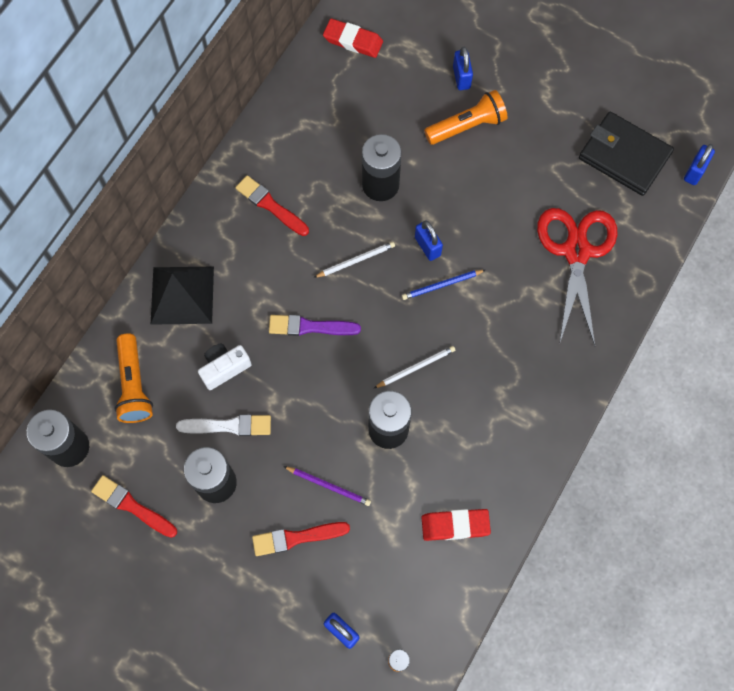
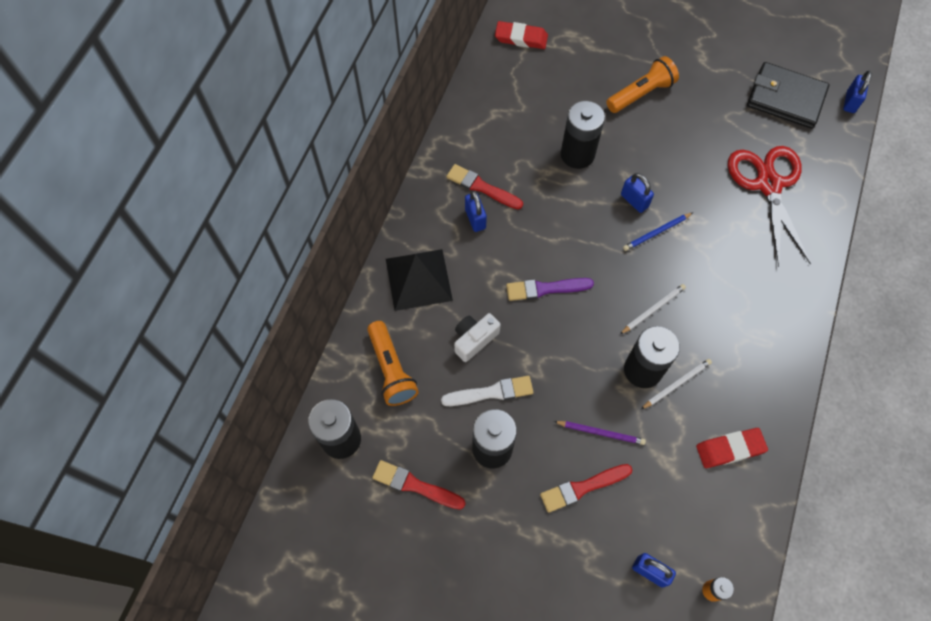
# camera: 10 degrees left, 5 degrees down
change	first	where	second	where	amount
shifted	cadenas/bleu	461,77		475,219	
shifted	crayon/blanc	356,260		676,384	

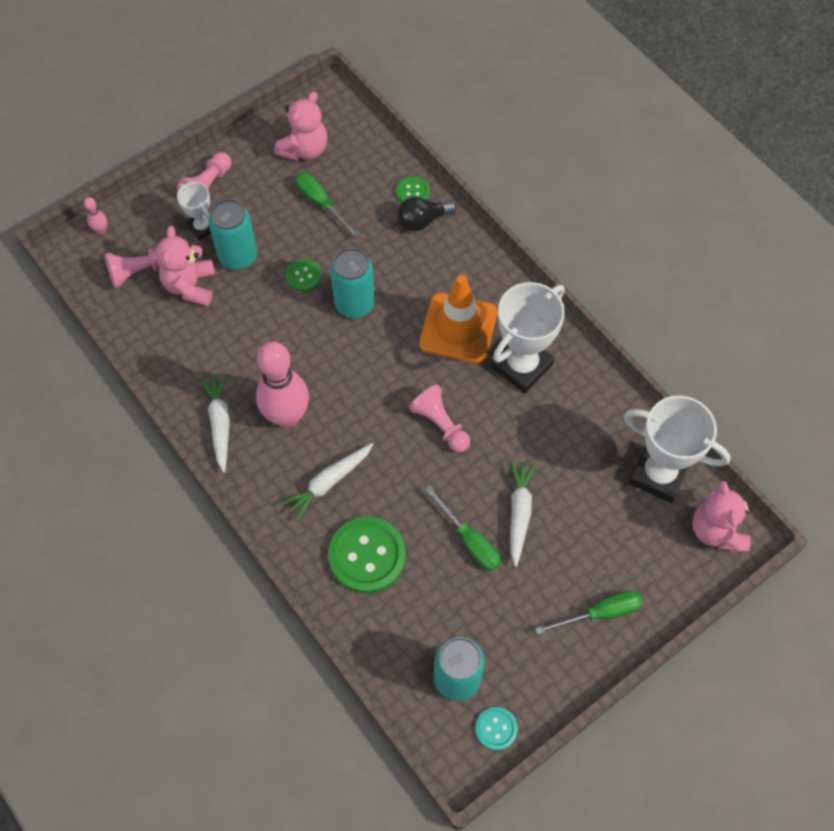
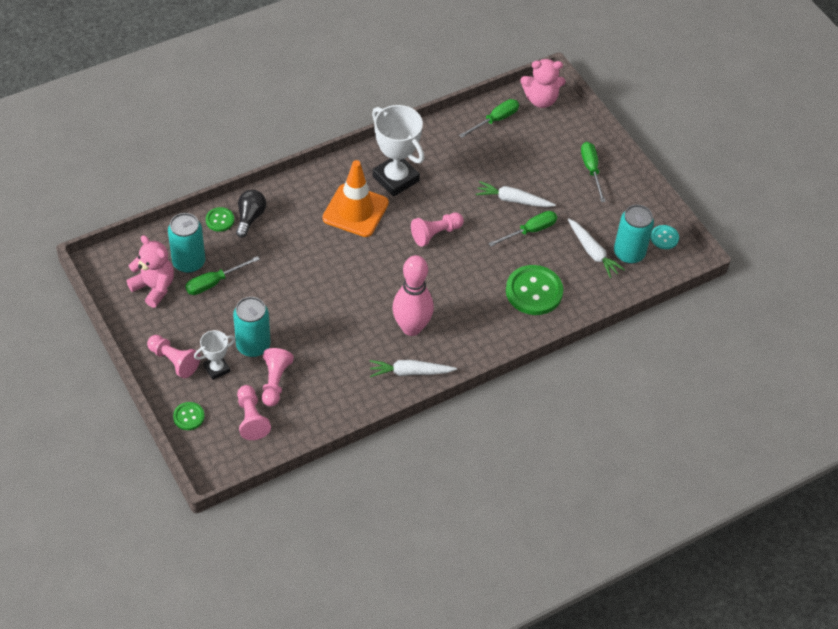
# camera: 85 degrees left, 10 degrees down
change	first	where	second	where	amount
rotated	ampoule/noir	423,221		250,218	150 degrees counterclockwise
gone	quille/rose	101,230			
swapped	ours en peluche/rose	190,286	pion/rose	275,382	
shifted	canette/turquoise	354,304		189,262	
shifted	bouton/vert	303,276		188,417	
swapped	trophée/blanc	658,474	tournevis/vert	495,120	
shifted	carotte/blanc	329,482		592,252	

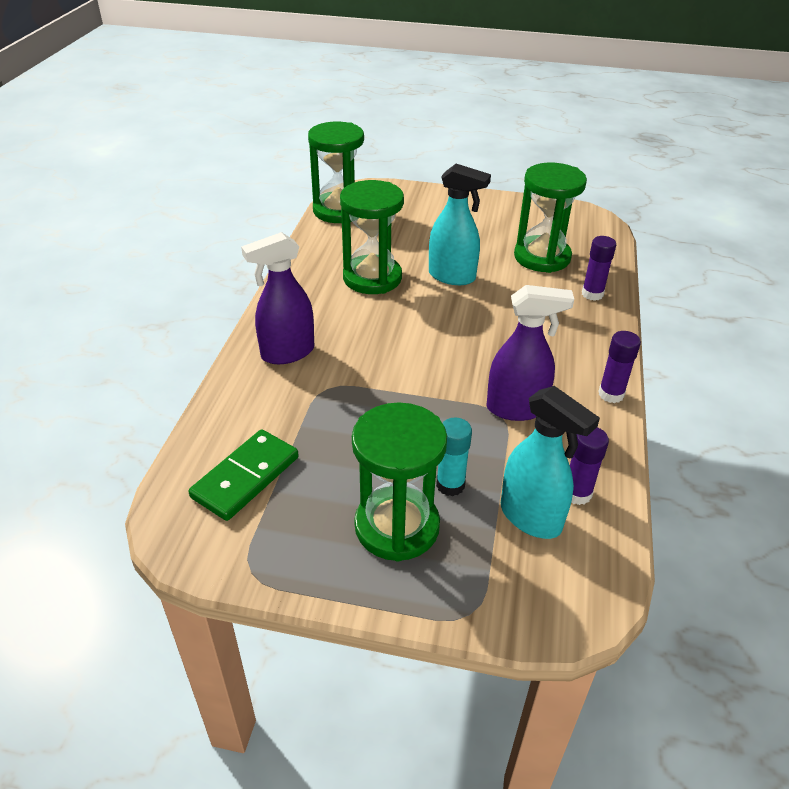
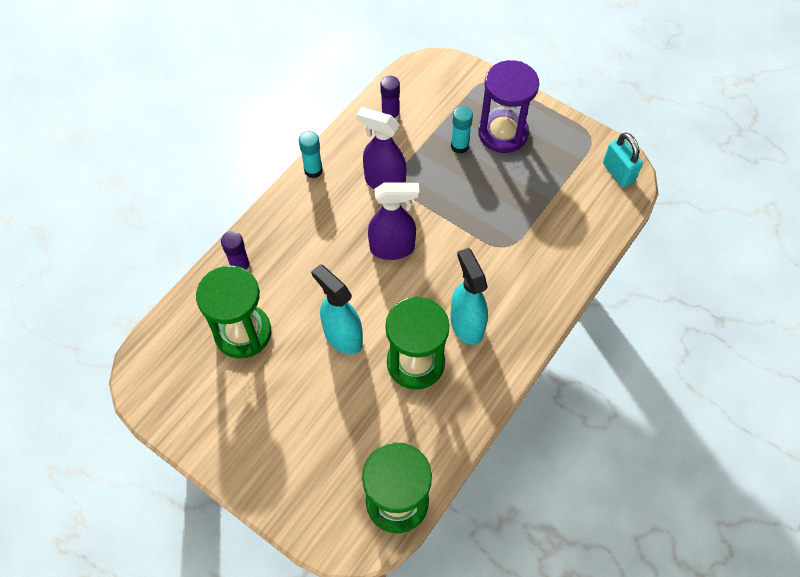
# camera: 155 degrees left, 20 degrees up
change	first	where	second	where	amount
shifted	vaporisateur/violet	287,353		392,248	
repainted	bâton de colle/violet	611,394	bâton de colle/turquoise	313,170	
shifted	vaporisateur/turquoise	531,518		466,324	
repainted	sablier/vert	397,526	sablier/violet	503,133	
gone	domino/vert	245,477			
new			cadenas/turquoise	618,173	

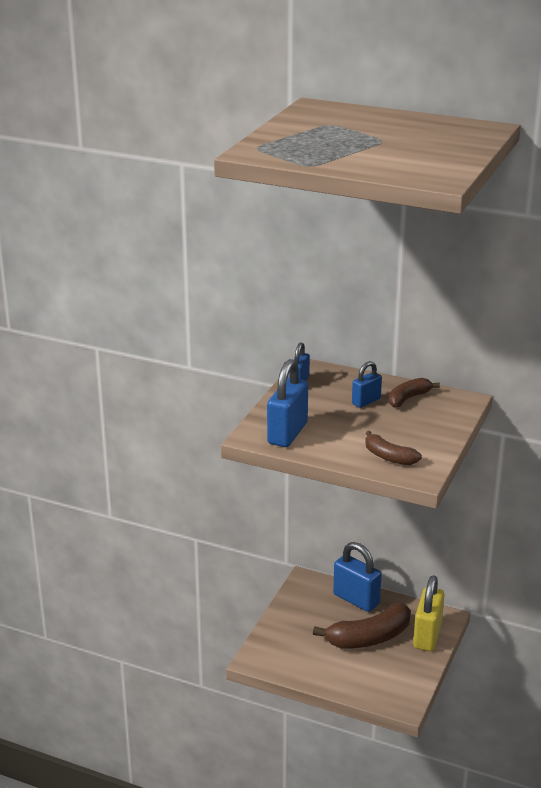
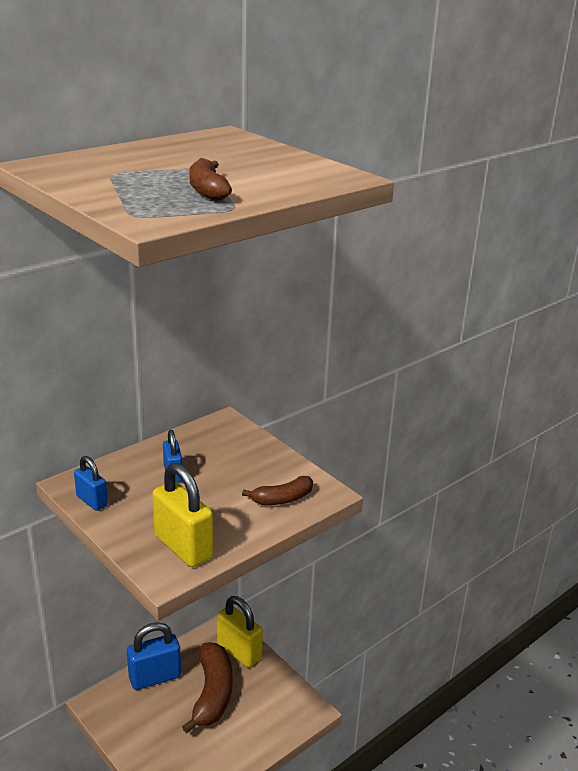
# camera: 65 degrees left, 0 degrees up
change	first	where	second	where	amount
repainted	cadenas/bleu	287,433	cadenas/jaune	183,547	
shifted	banane/marron	408,398		207,190	

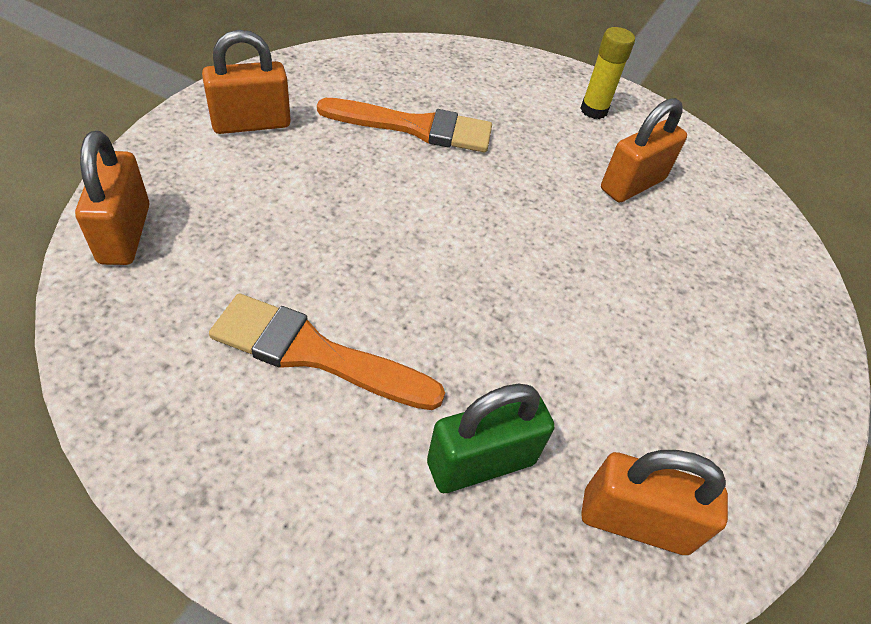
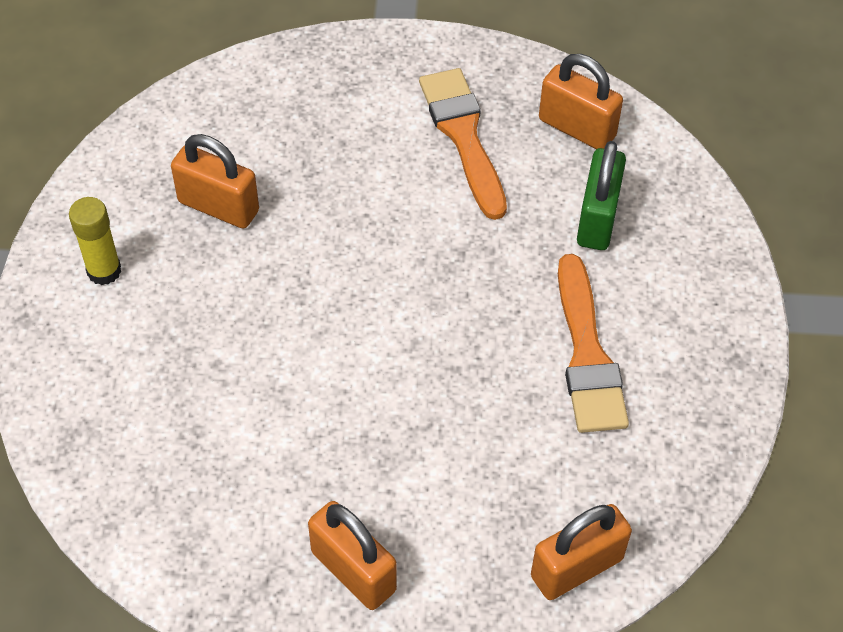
# camera: 110 degrees left, 5 degrees up
change	first	where	second	where	amount
shifted	pinceau/orange	415,127		463,136	
rotated	cadenas/vert	481,463		597,219	60 degrees clockwise
rotated	cadenas/orange	634,521		577,128	45 degrees counterclockwise

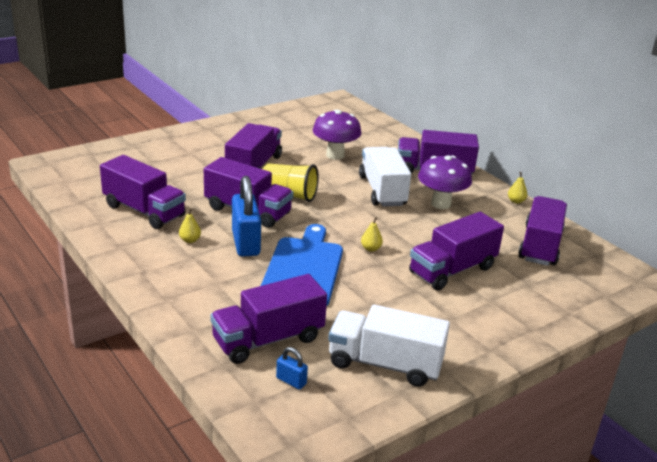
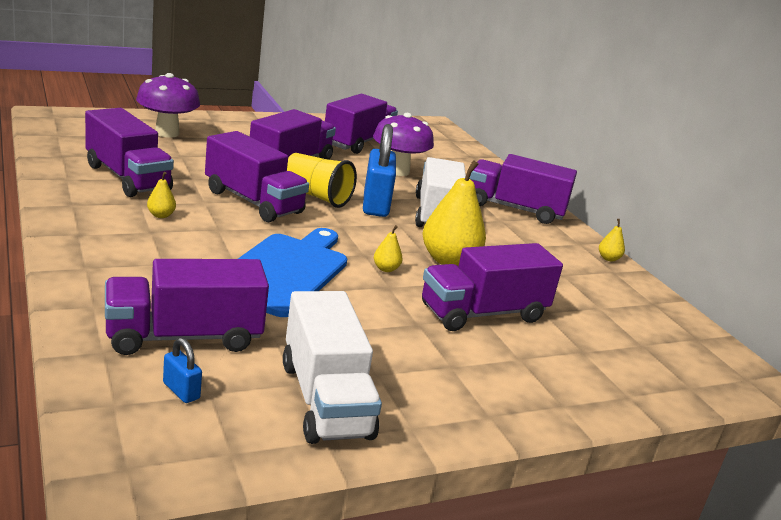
# camera: 10 degrees right, 5 degrees down
change	first	where	second	where	amount
shifted	champignon/violet	441,204		167,133	
shifted	cadenas/bleu	246,243		375,205	
shifted	camion/violet	540,246		358,142	
rotated	camion/blanc	384,364		325,400	135 degrees counterclockwise
new			poire/jaune	449,260	

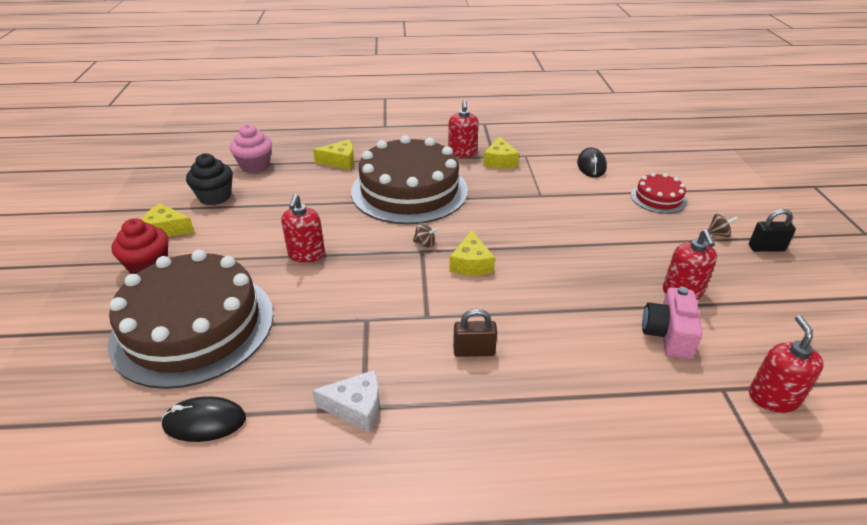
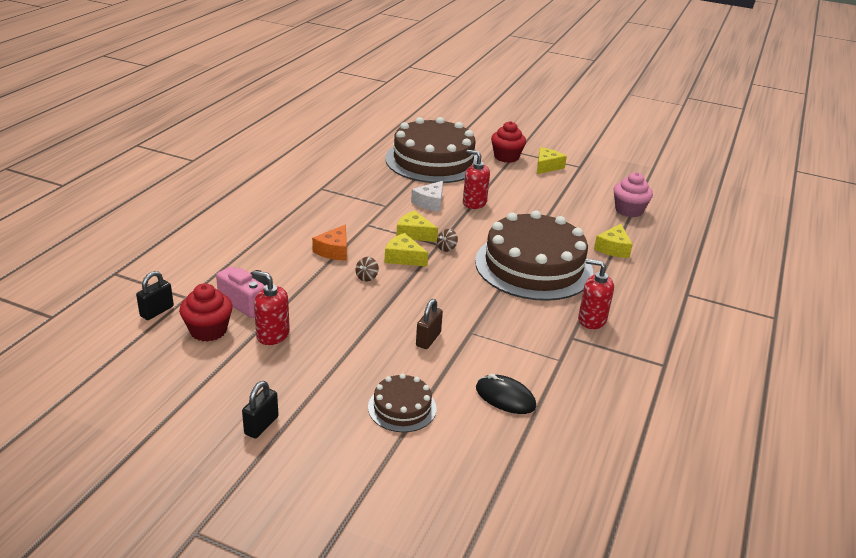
# camera: 115 degrees right, 5 degrees down
change	first	where	second	where	amount
shifted	fromage/jaune	500,161		414,234	
gone	muffin/noir	215,197			
repainted	gâteau/rouge	658,198	gâteau/marron	402,407	
shifted	toupie/marron	718,234		367,277	
shifted	cadenas/marron	474,351		428,339	
swapped	distributeur de savon/rouge	773,397	cadenas/noir	157,311	
shifted	fromage/blanc	356,407		430,203	
gone	souris/noir	204,422			
new			fromage/orange	334,251	
new			muffin/rouge	208,330	

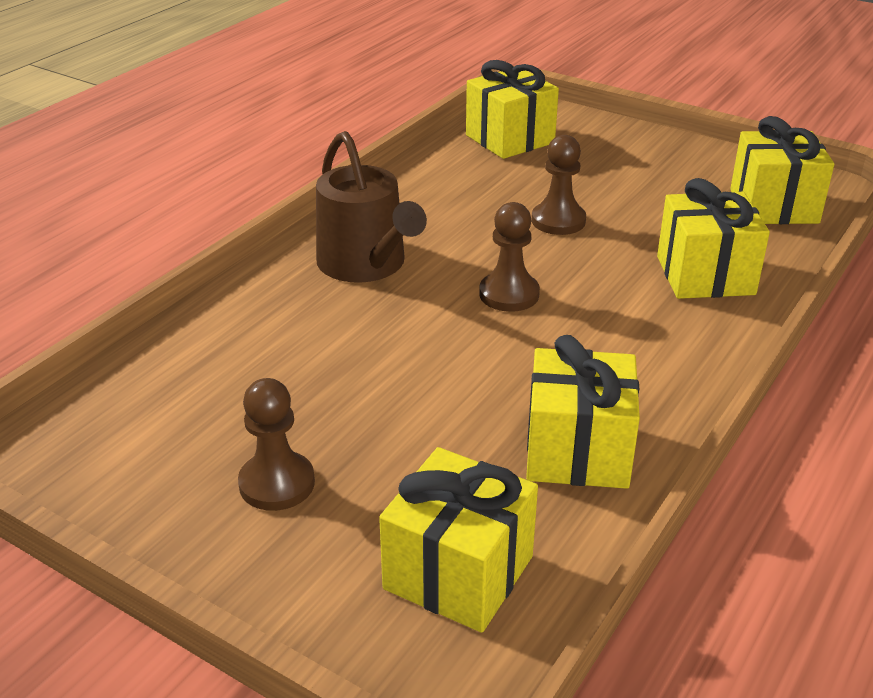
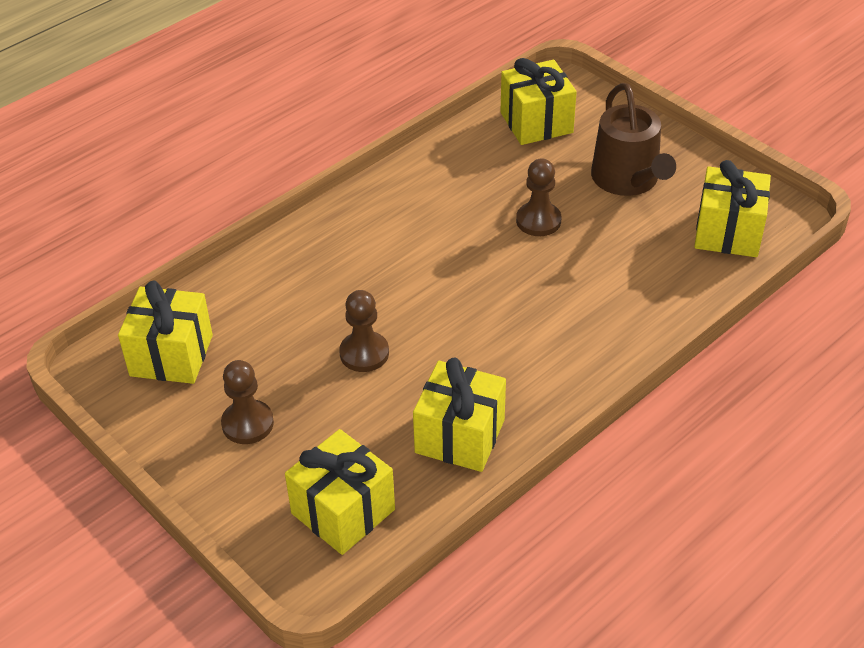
# camera: 15 degrees right, 10 degrees up
change	first	where	second	where	amount
shifted	arrosoir/marron	366,265		628,180	
shifted	cadeau/jaune	705,275		171,355	
shifted	pion/marron	509,294		364,353	

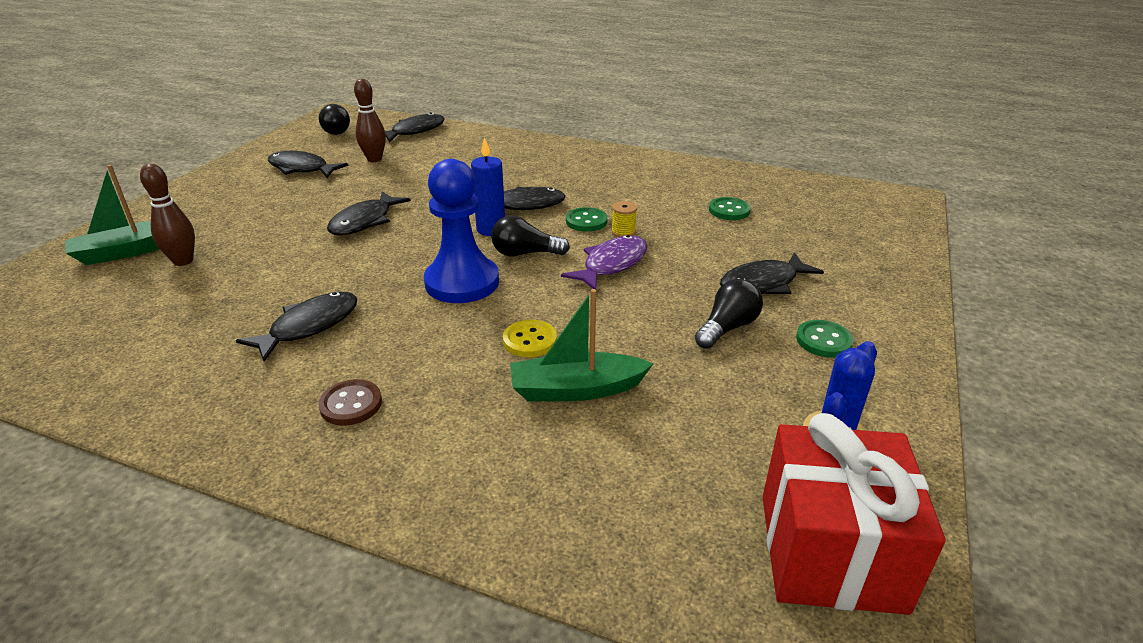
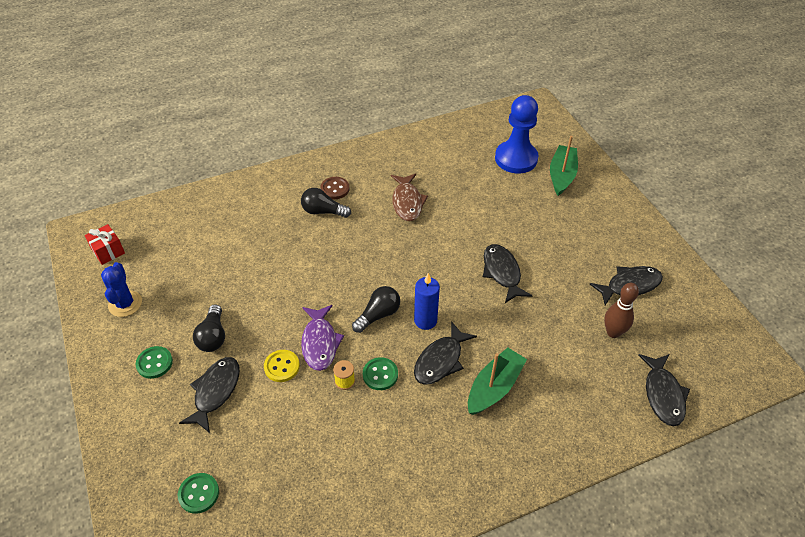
# camera: 135 degrees right, 15 degrees up
change	first	where	second	where	amount
shifted	ampoule/noir	334,130		323,211	
shifted	pion/bleu	462,282		516,159	
gone	quille/marron	183,261			
shifted	bouton/vert	729,210		199,493	
shifted	bateau/vert	576,389		494,387	
repainted	poisson/noir	309,326	poisson/marron	407,202	
shifted	bouton/jaune	530,340		282,366	
scaled	cadeau/rouge	831,551		108,251	x0.48

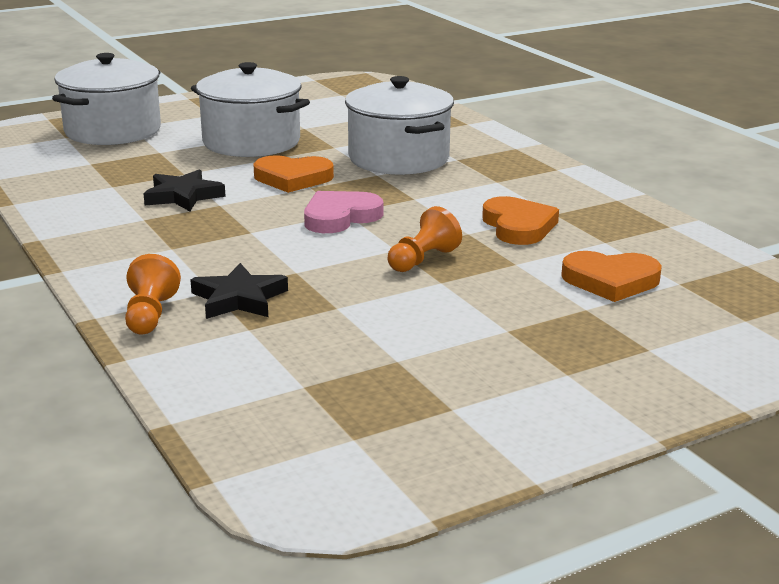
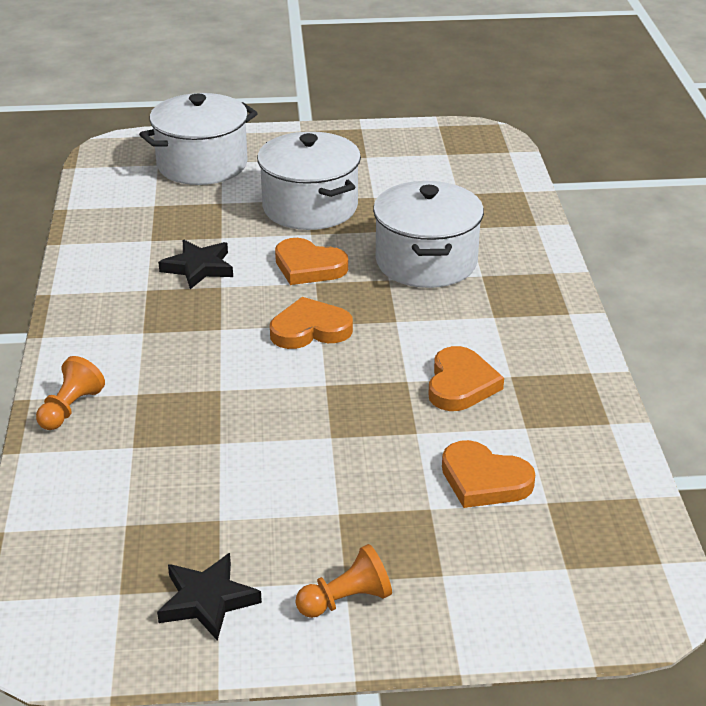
# camera: 25 degrees right, 10 degrees up
change	first	where	second	where	amount
repainted	cœur/rose	340,217	cœur/orange	310,329	
shifted	pion/orange	422,260		346,600	
shifted	étoile/noir	239,299		207,600	

